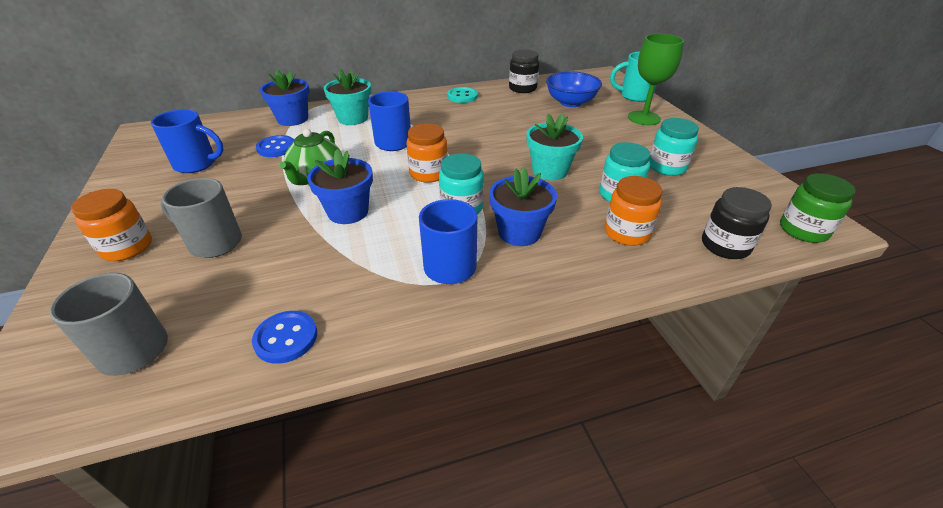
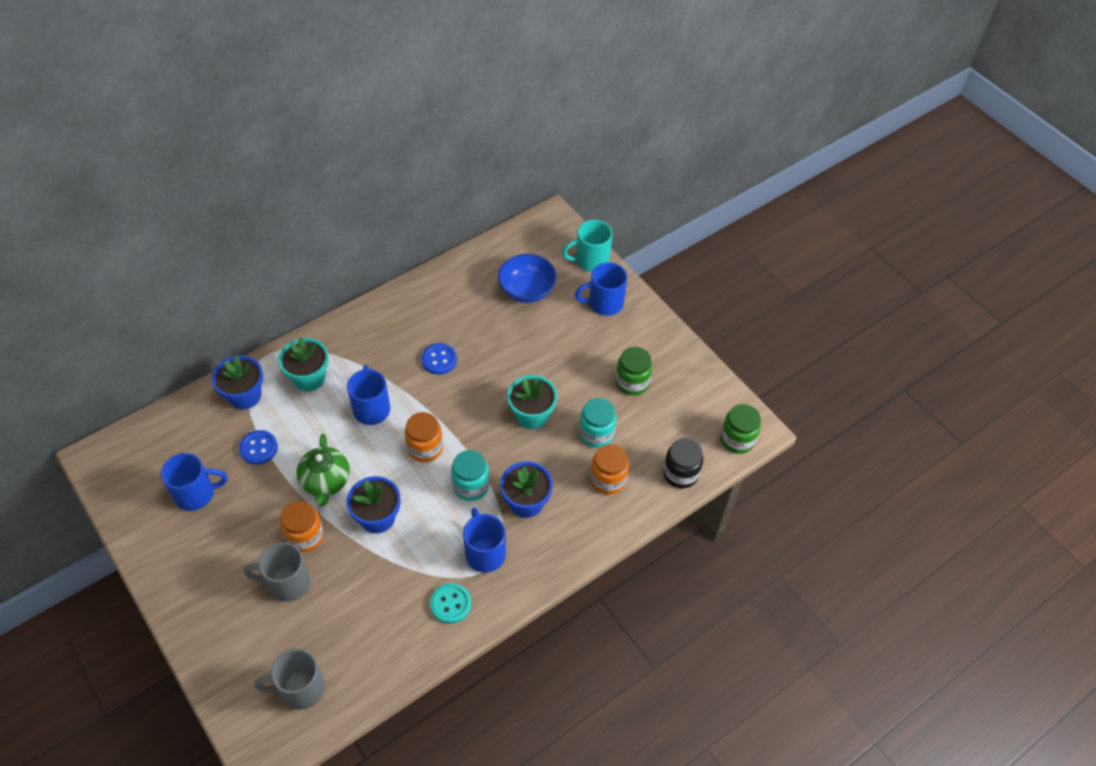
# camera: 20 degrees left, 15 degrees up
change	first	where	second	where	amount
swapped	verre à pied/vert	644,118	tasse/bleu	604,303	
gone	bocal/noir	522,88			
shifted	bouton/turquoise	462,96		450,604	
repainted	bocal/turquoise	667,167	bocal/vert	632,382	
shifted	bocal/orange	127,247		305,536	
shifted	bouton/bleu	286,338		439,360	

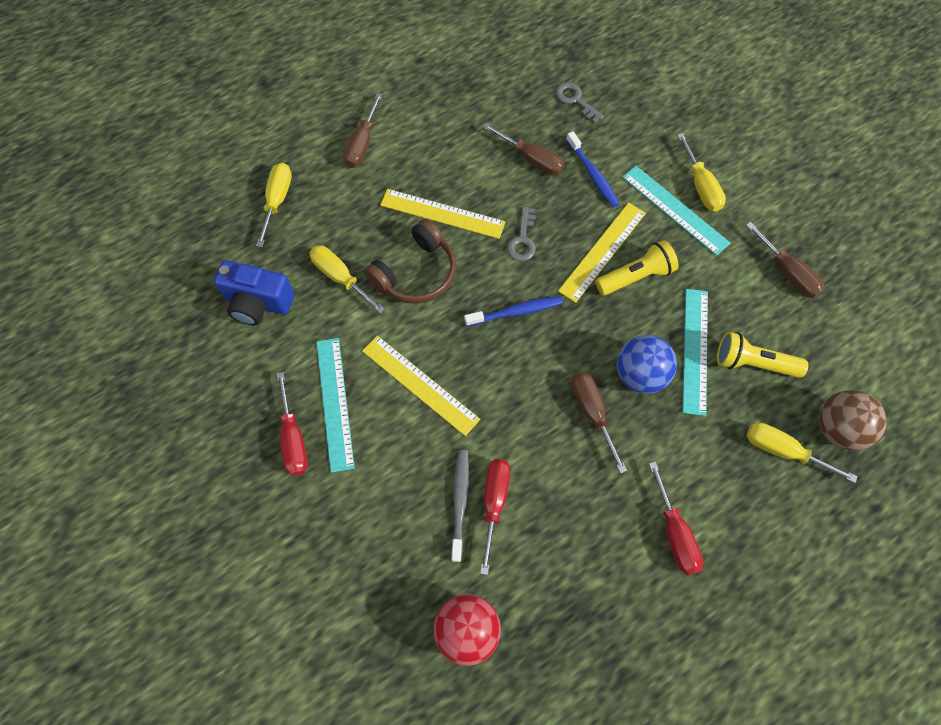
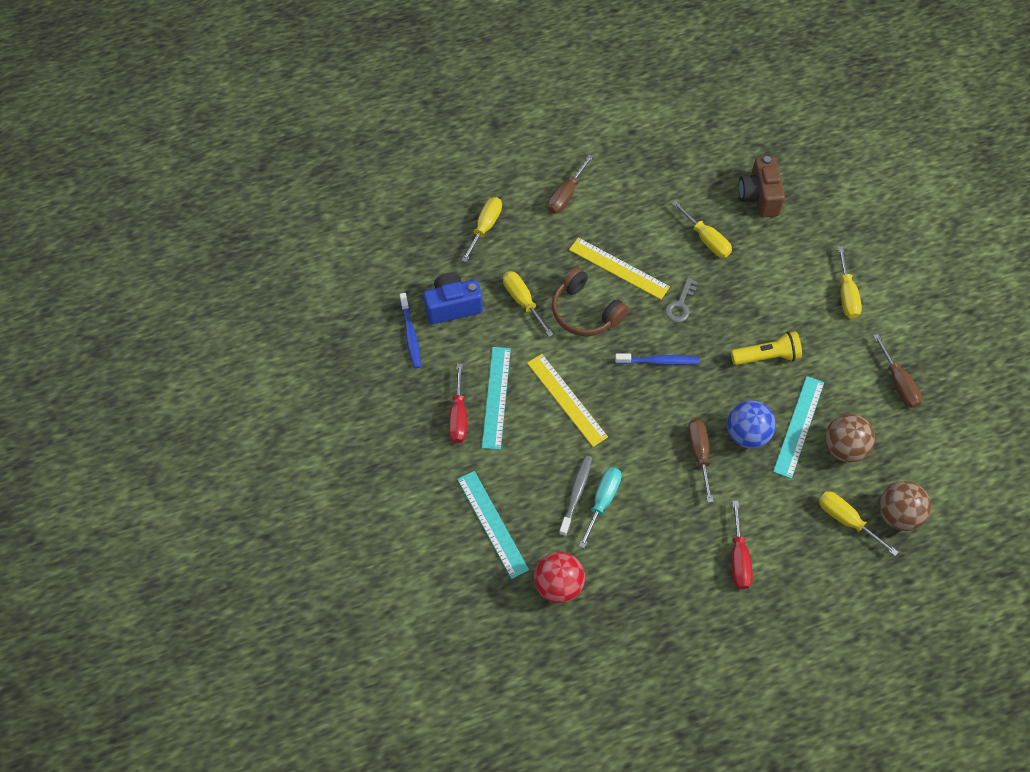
# camera: 15 degrees right, 5 degrees down
change	first	where	second	where	amount
swapped	clé/gris	575,100	appareil photo/marron	759,197	
repainted	tournevis/marron	531,159	tournevis/jaune	706,239	
shifted	brosse à dents/bleu	593,174		410,335	
shifted	règle/turquoise	675,210		492,524	
gone	règle/jaune	602,251			
rotated	casque audio/marron	416,273		585,312	75 degrees clockwise
rotated	appareil photo/bleu	258,303		452,306	135 degrees clockwise
swapped	lampe de poche/jaune	752,363	balle/marron	844,448	
repainted	tournevis/rouge	494,503	tournevis/turquoise	602,501	

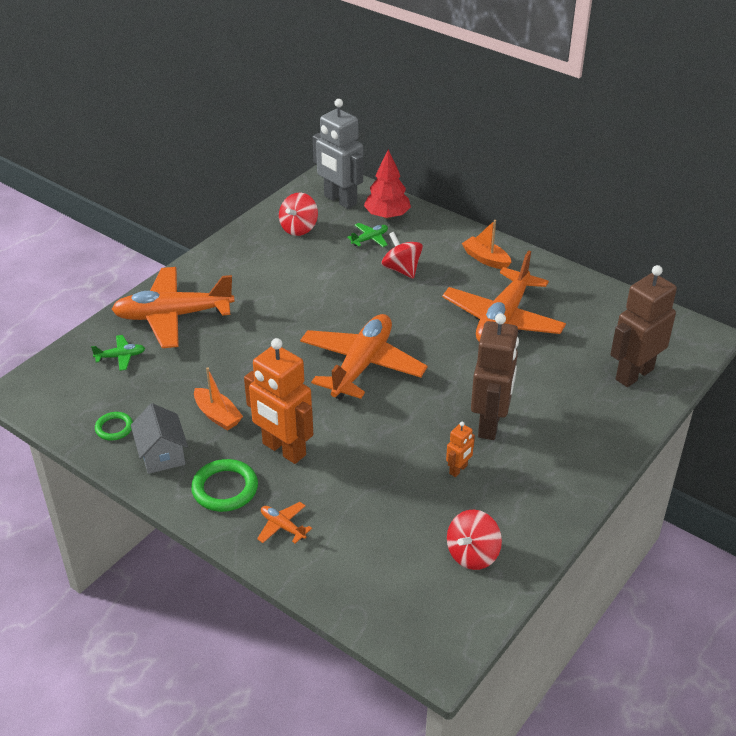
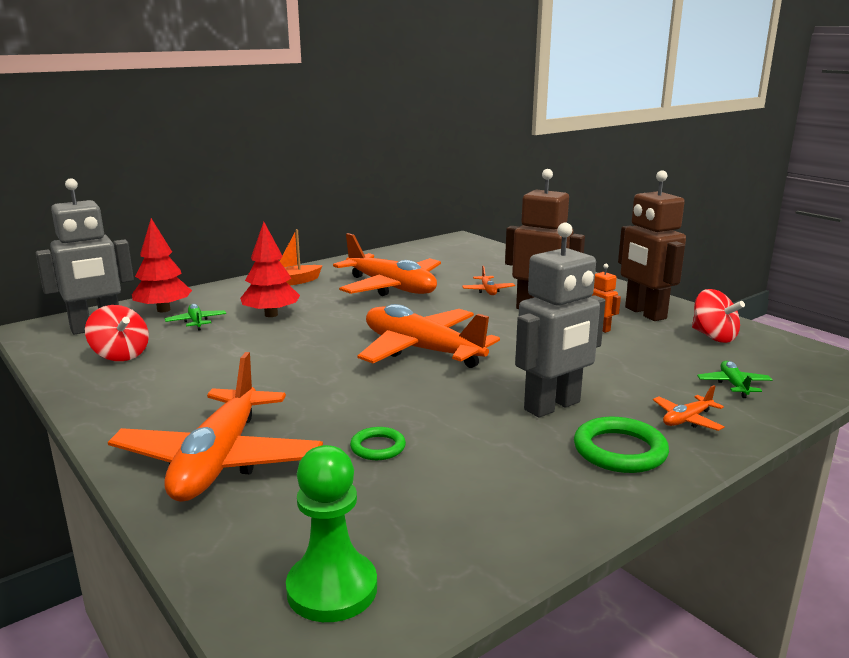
# camera: 75 degrees left, 20 degrees down
change	first	where	second	where	amount
swapped	toupie/rouge	401,269	arbre/rouge	271,315	
shifted	robot/marron	633,374		644,313	
shifted	avion/vert	120,356		733,385	
repainted	robot/orange	283,450	robot/gris	553,406	
gone	bateau/orange	217,415			
gone	maison/gris	162,454			
shifted	anneau/vert	114,428		378,447	
new			avion/orange	488,290	
new			pion/vert	332,589	

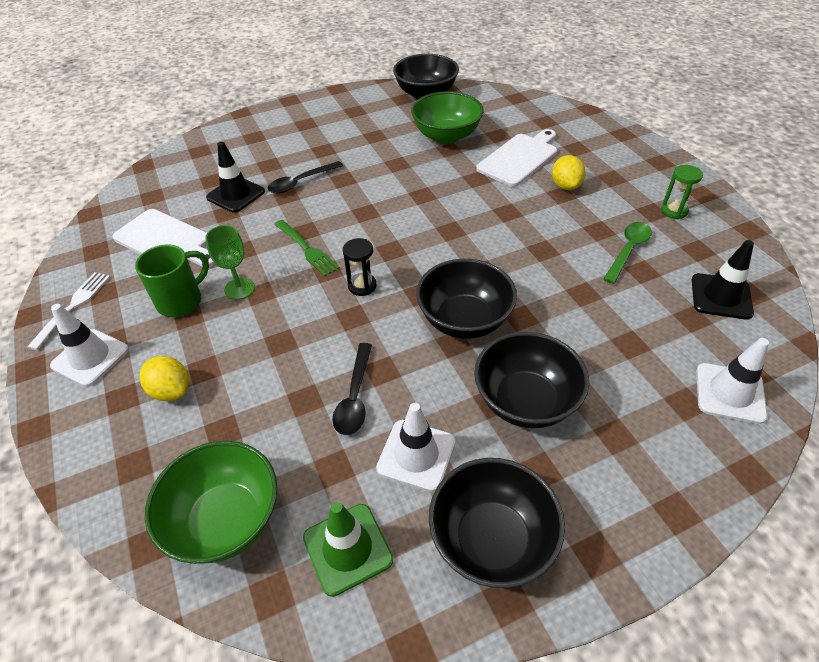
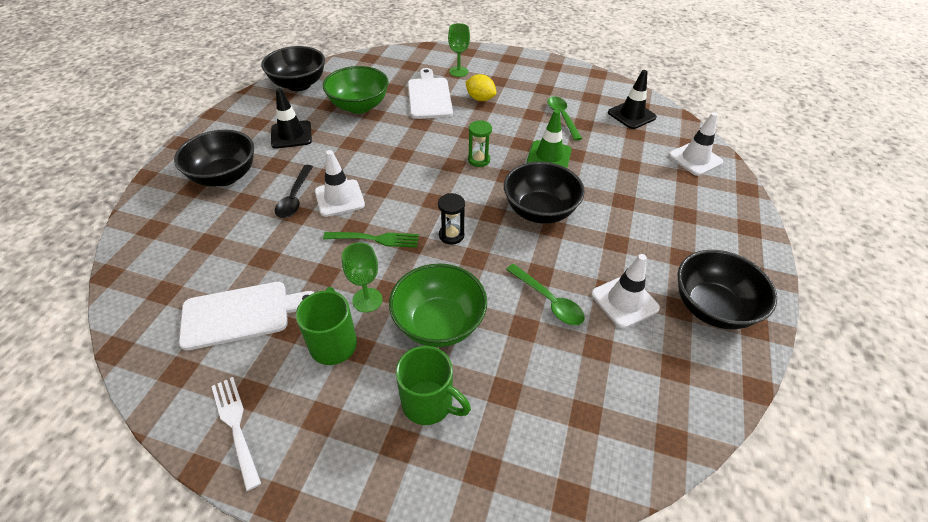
# camera: 50 degrees left, 0 degrees up
change	first	where	second	where	amount
shifted	cône de chantier/noir	236,195		291,135	
shifted	sablier/vert	674,211		479,160	
shifted	cône de chantier/blanc	90,357		339,198	
shifted	bol/noir	525,401		224,176	
repainted	cuillère/noir	354,397	cuillère/vert	548,301	
swapped	citron/jaune	171,390	tasse/vert	429,403	
shifted	bol/vert	225,520		439,323	
shifted	cône de chantier/vert	347,548		549,156	
new			verre à pied/vert	458,71	

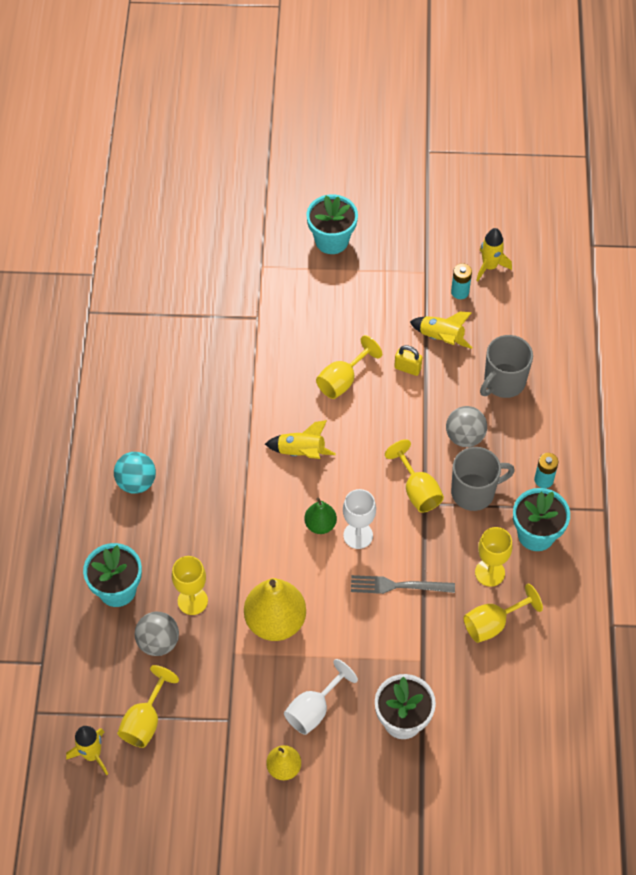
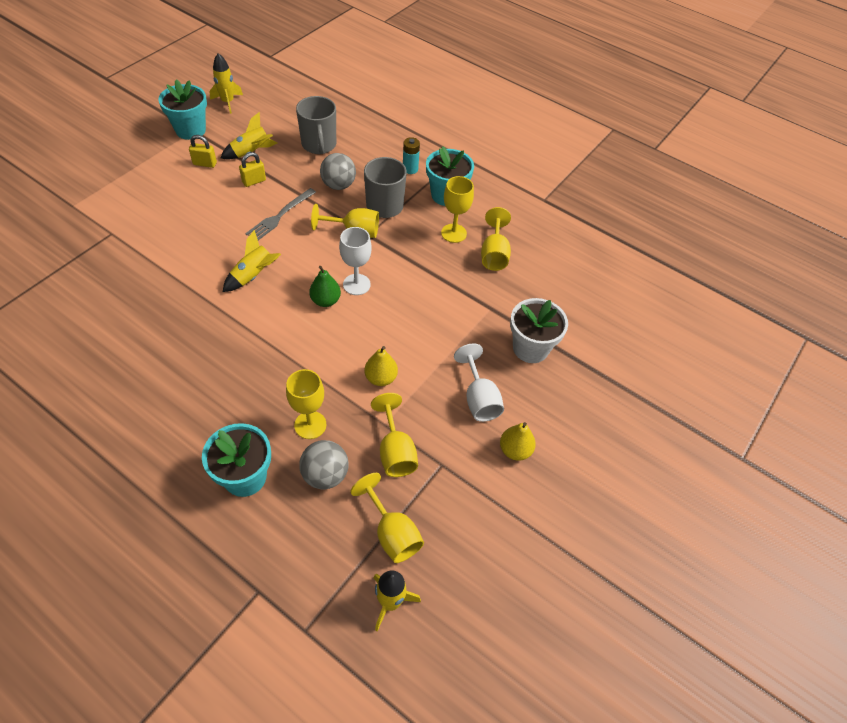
# camera: 60 degrees left, 5 degrees down
change	first	where	second	where	amount
shifted	pot de fleurs/turquoise	331,240		190,130	
gone	pile/turquoise	460,292			
shifted	verre à pied/jaune	342,380		395,451	
gone	balle/turquoise	136,482			
shifted	fourchette/gris	398,586		280,216	
scaled	poire/jaune	275,621		381,378	x0.54
new			cadenas/jaune	205,164	

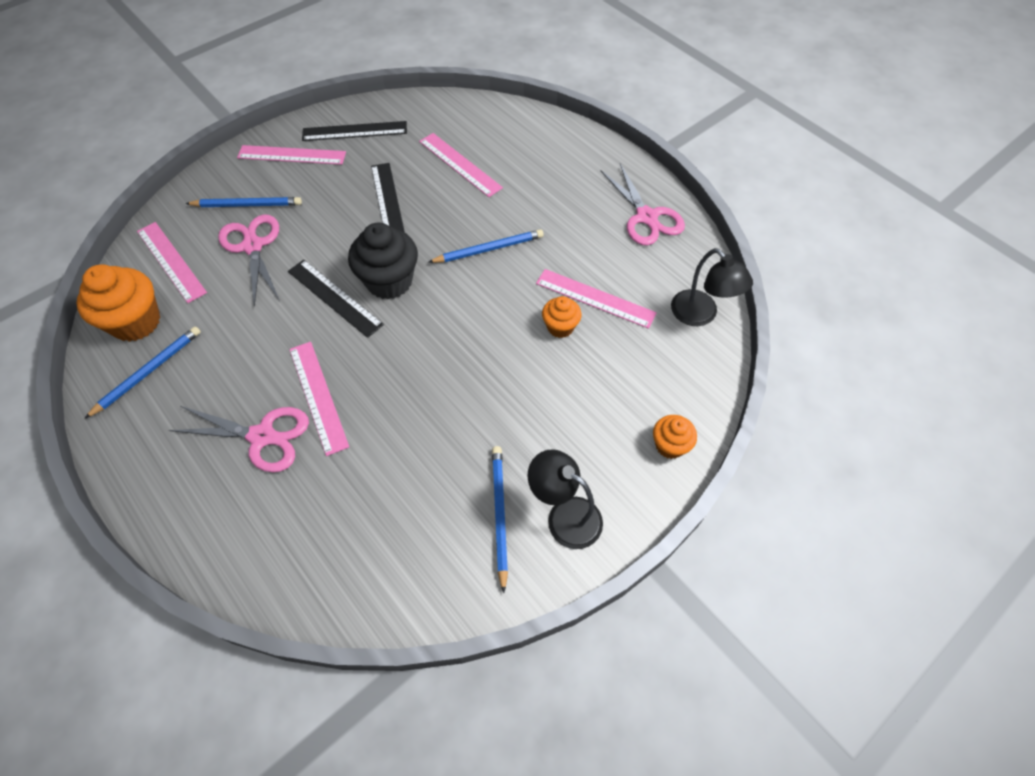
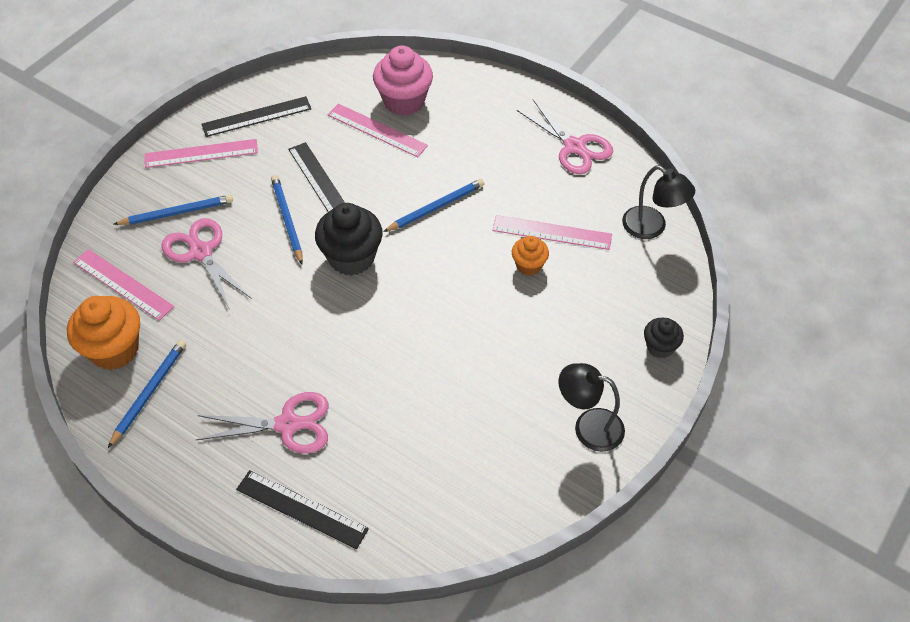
# camera: 15 degrees left, 5 degrees down
change	first	where	second	where	amount
shifted	règle/noir	334,298		301,509	
gone	règle/rose	318,396			
repainted	muffin/orange	670,445	muffin/noir	660,347	
shifted	crayon/bleu	499,514		287,220	
new			muffin/rose	404,101	

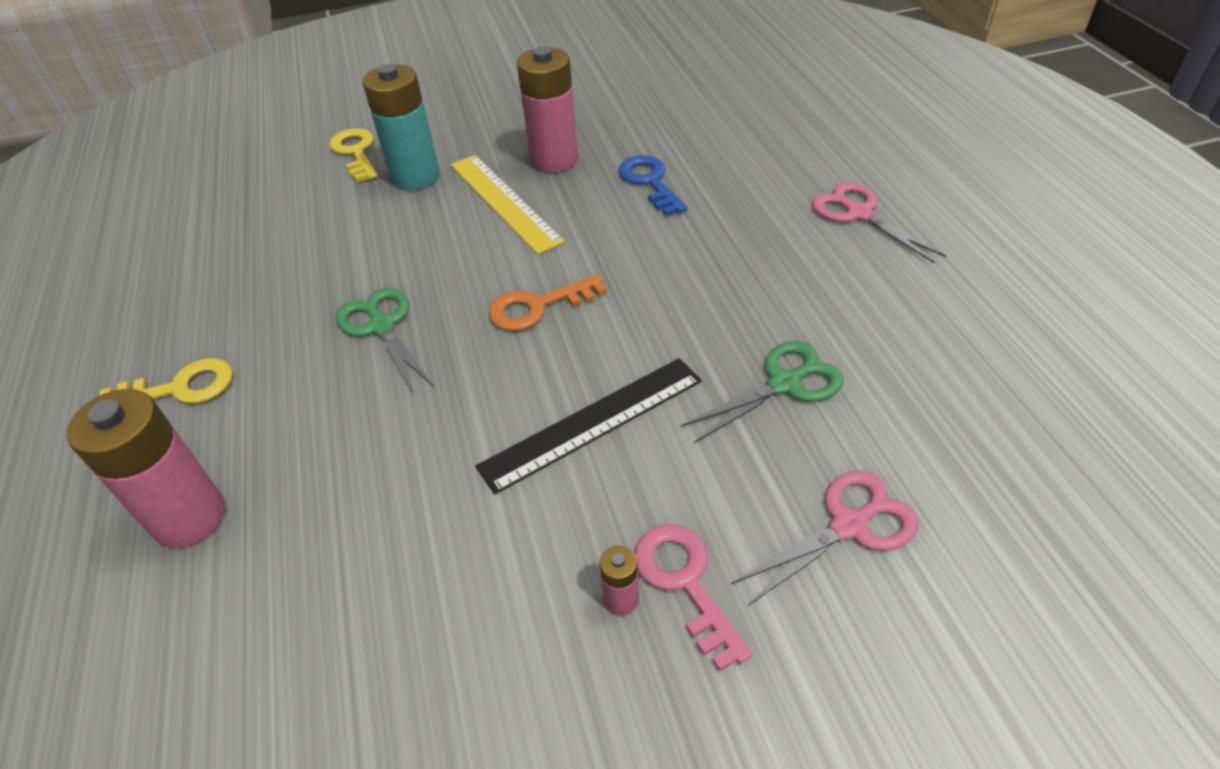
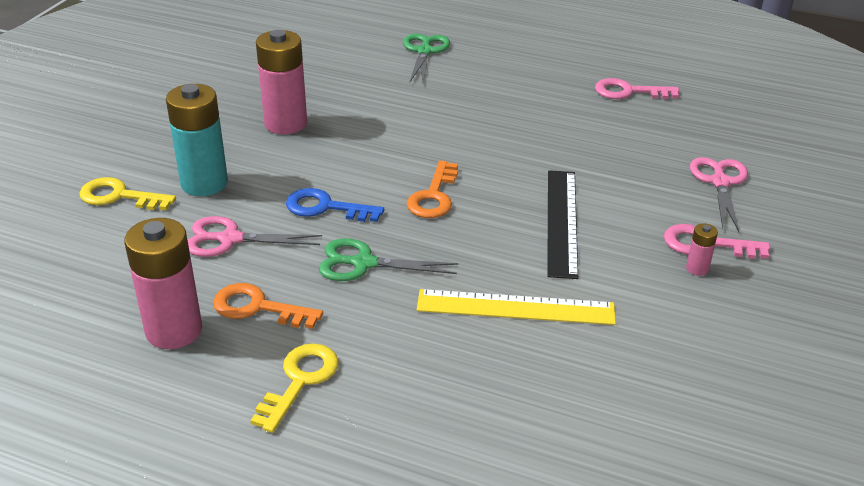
# camera: 55 degrees left, 10 degrees down
change	first	where	second	where	amount
shifted	règle/jaune	504,202		515,308	
shifted	clé/bleu	650,182		326,207	
shifted	ciseaux/rose	859,214		230,239	
shifted	ciseaux/vert	784,384		425,51	
shifted	pile/rose	189,517		174,330	
new			clé/rose	629,92	
new			clé/orange	258,308	

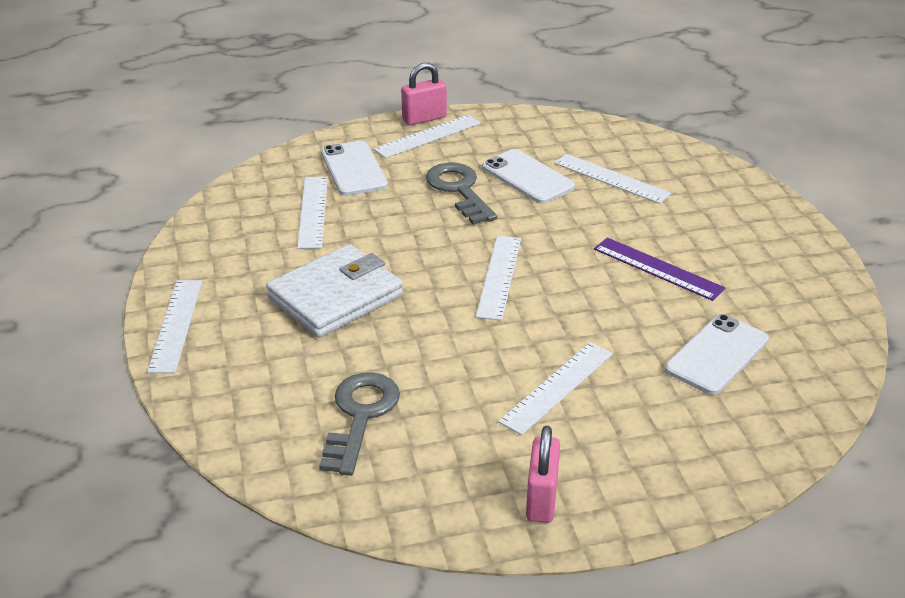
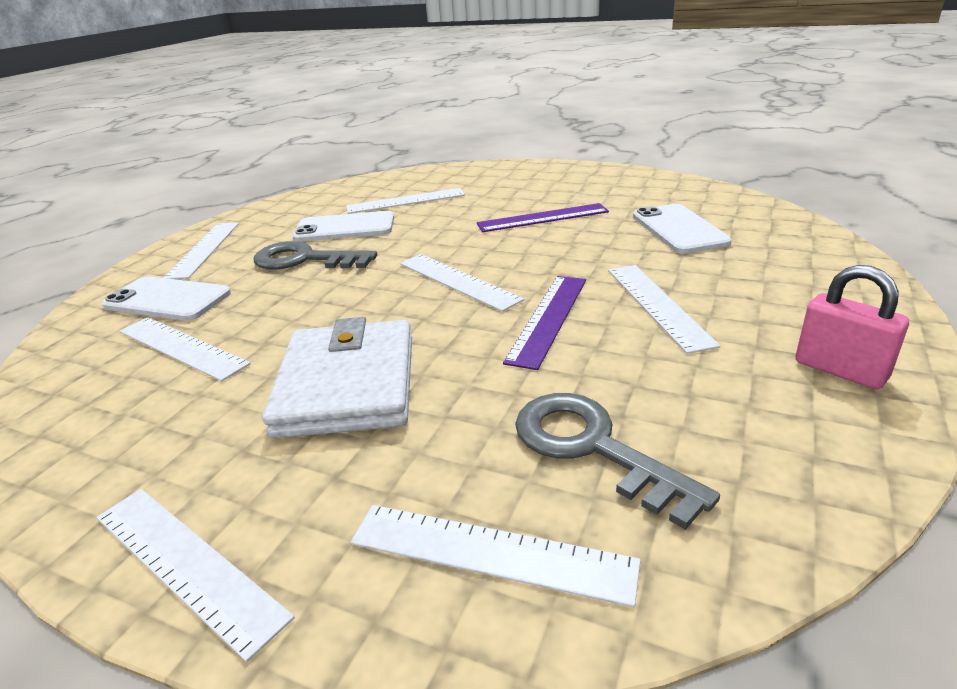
# camera: 50 degrees left, 5 degrees down
change	first	where	second	where	amount
gone	cadenas/rose	424,118			
new			règle/violet	548,318	
new			règle/blanc	490,552	

